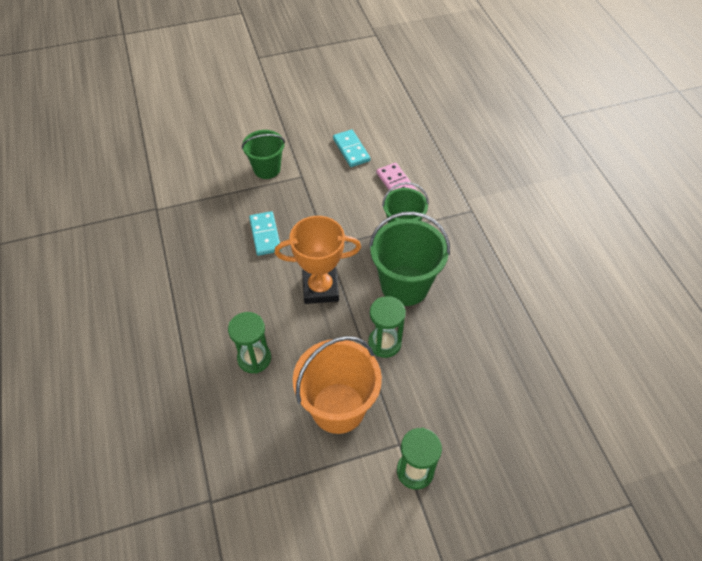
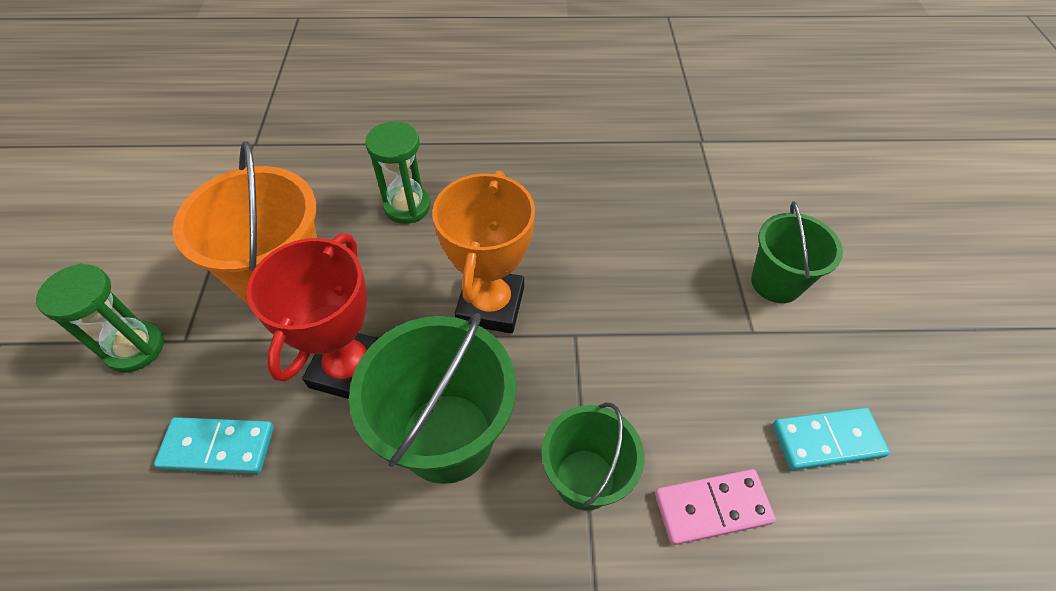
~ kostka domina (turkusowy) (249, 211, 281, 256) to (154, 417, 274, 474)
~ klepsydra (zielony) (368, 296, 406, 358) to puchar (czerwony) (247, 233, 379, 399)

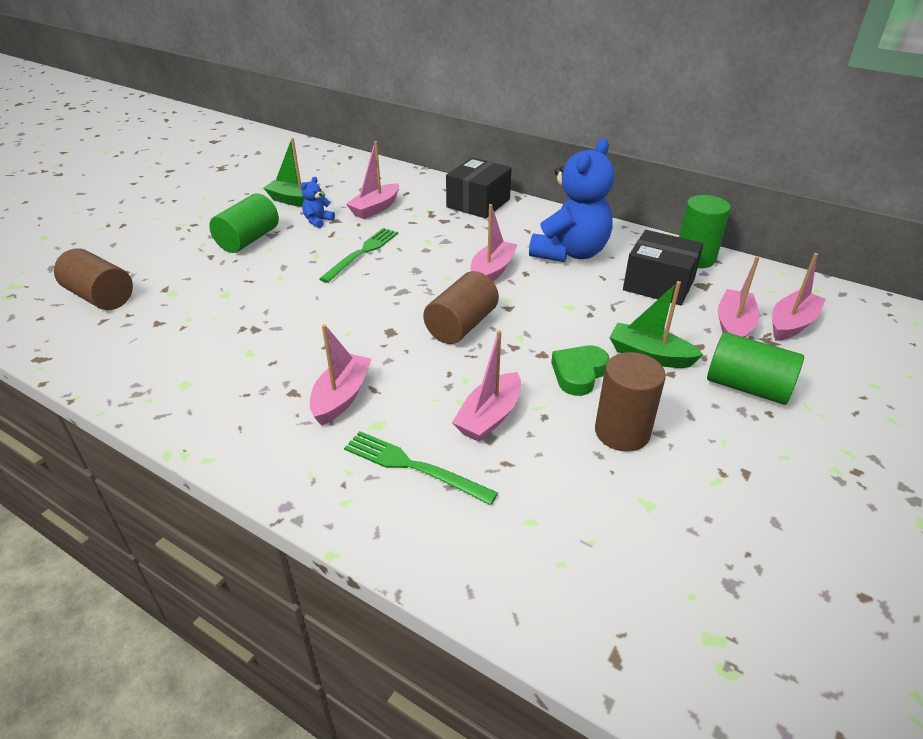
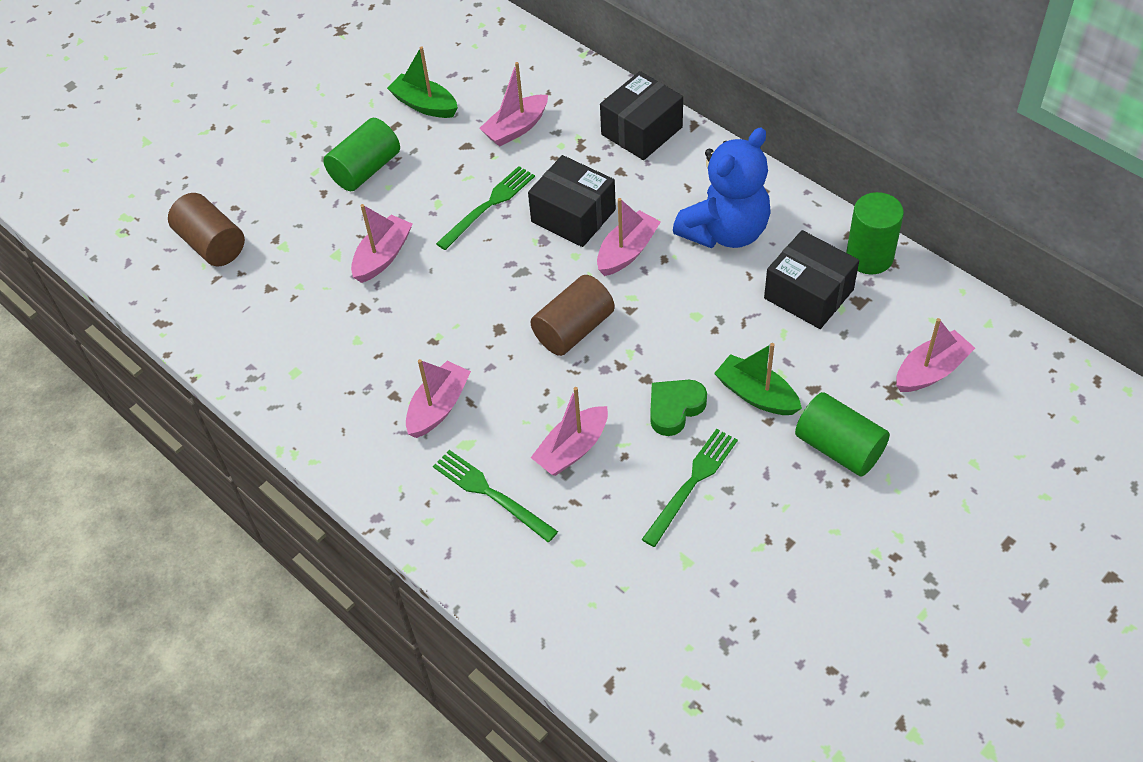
~ łódka (różowy) (718, 256, 760, 338) to (351, 204, 413, 283)
+ pudełko (czarny) (528, 155, 616, 247)
~ walec (brązowy) (595, 352, 666, 452) to widelec (zielony) (642, 429, 738, 547)
- miś (niebieski) (301, 177, 335, 228)

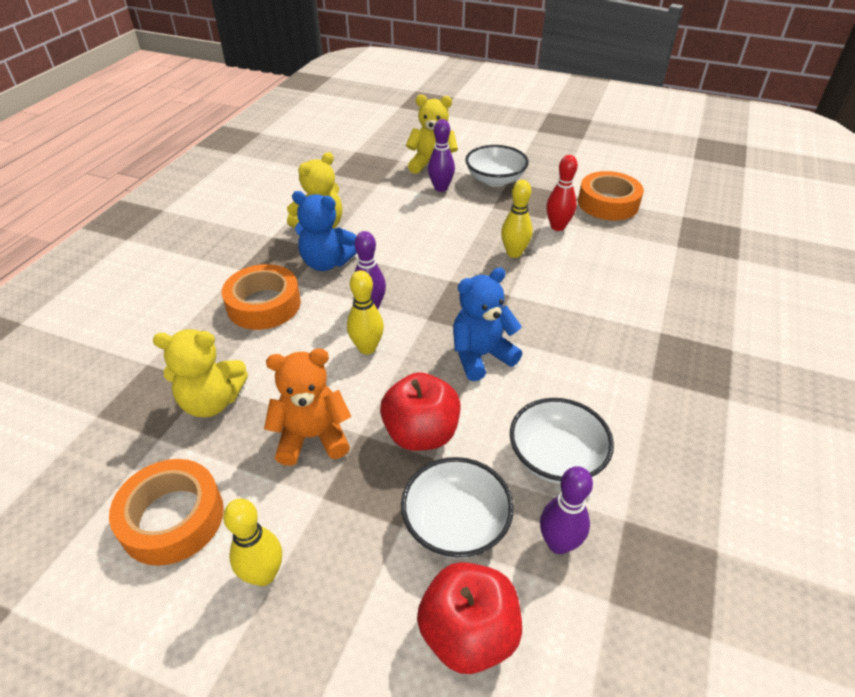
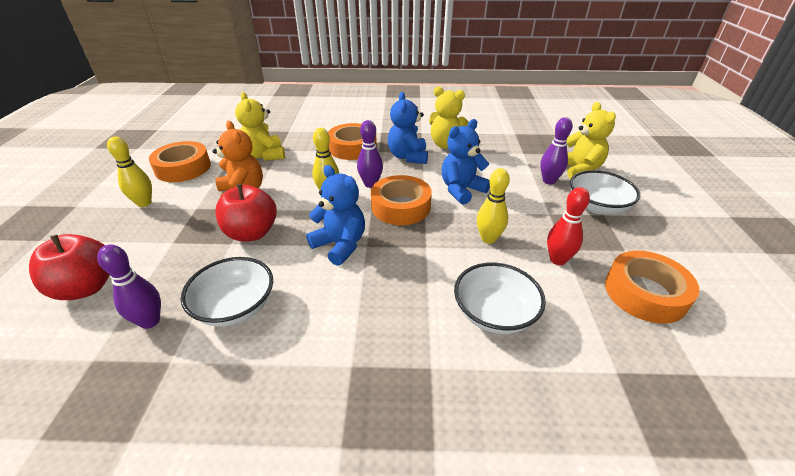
+ taśma klejąca (pomarańczowy) (371, 175, 432, 225)
+ miś (niebieski) (442, 119, 490, 205)
~ miska (biały) (401, 457, 514, 558) to (454, 263, 546, 334)

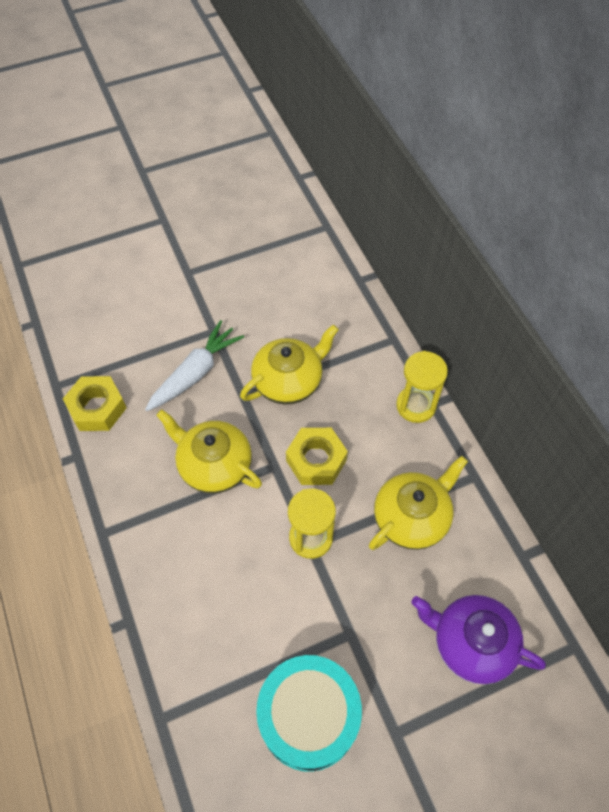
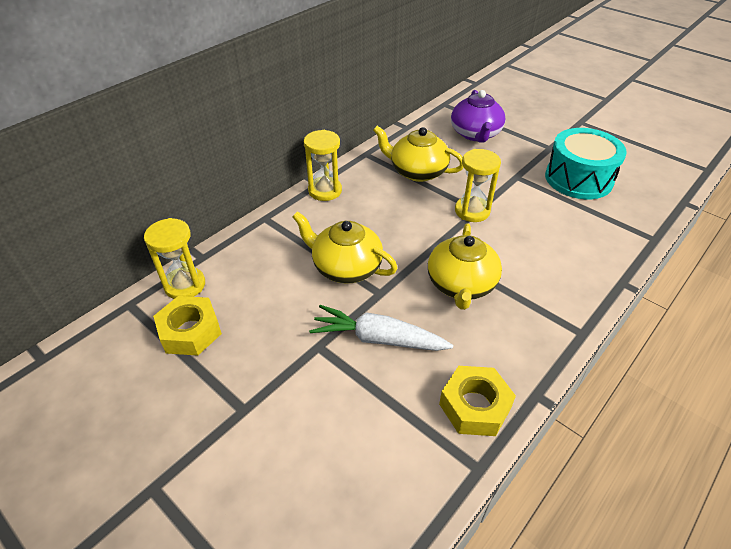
+ klepsydra (żółty) (144, 218, 205, 299)
~ nakrętka (żółty) (286, 428, 348, 485) to (153, 296, 222, 356)

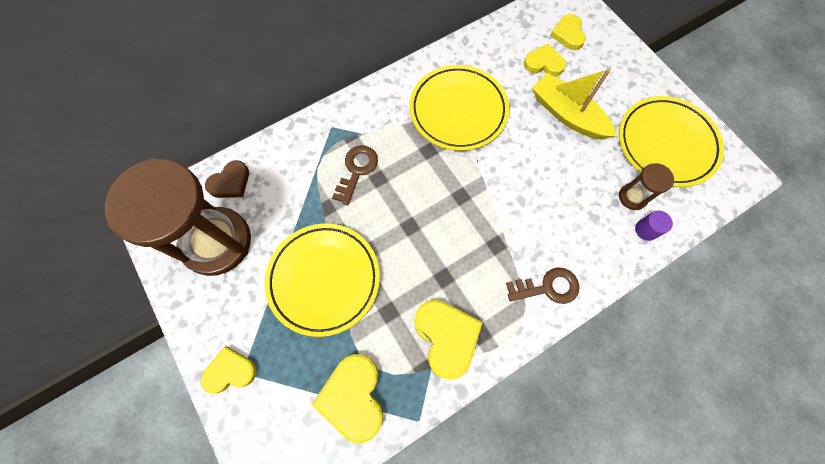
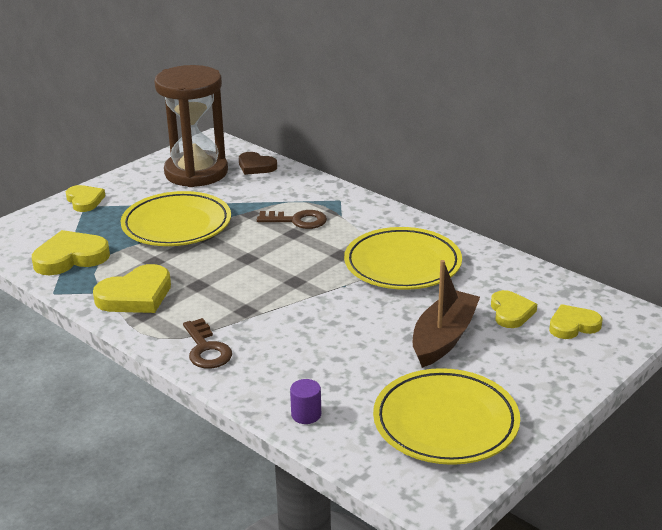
~ łódka (żółty) (532, 68, 617, 139) to łódka (brązowy) (413, 260, 480, 368)
- klepsydra (brązowy) (619, 163, 674, 210)

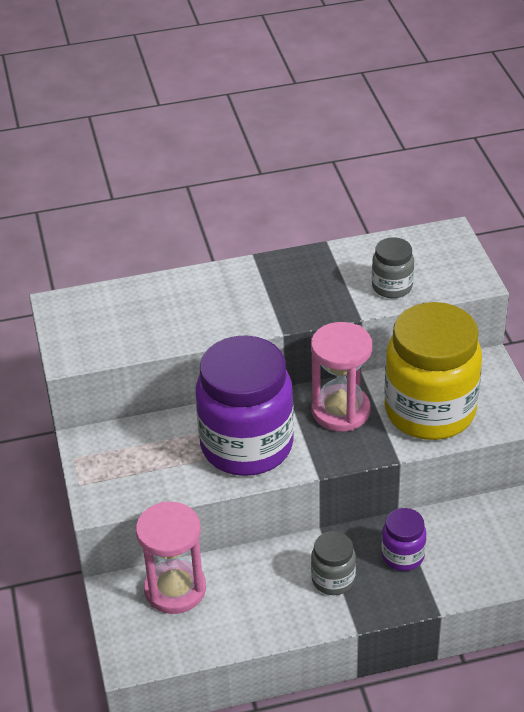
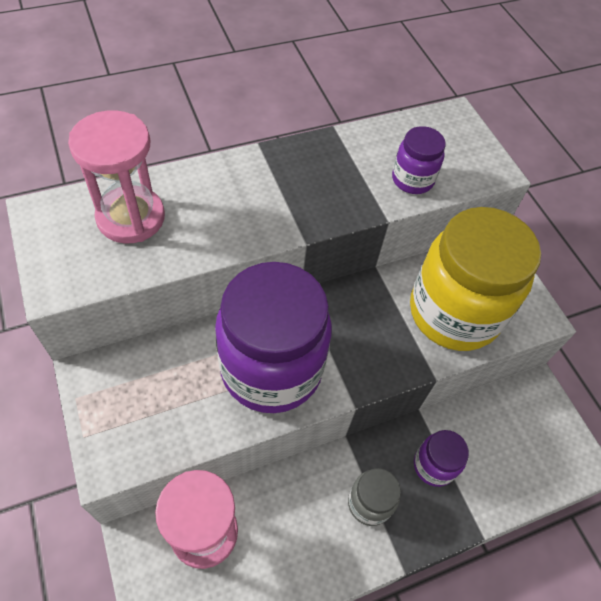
~ klepsydra (różowy) (311, 322, 372, 431) to (68, 110, 165, 244)
~ słoik (szary) (372, 237, 414, 298) to słoik (fioletowy) (392, 126, 446, 194)

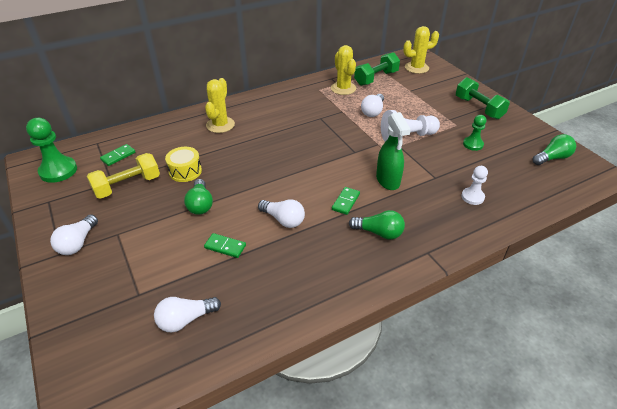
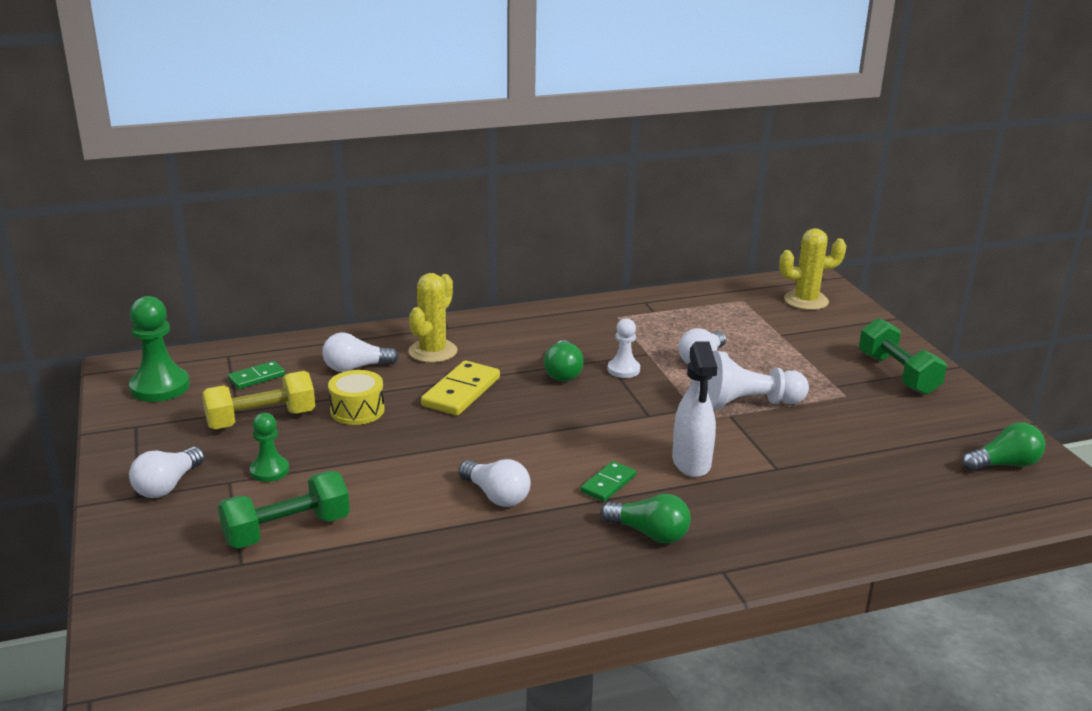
~ hantel (zielony) (354, 52, 400, 86) to (218, 471, 350, 548)
~ pionek (zielony) (463, 115, 486, 151) to (250, 413, 289, 482)
~ żarówka (biały) (154, 297, 221, 332) to (322, 332, 399, 372)
+ kostka domina (żółty) (421, 361, 500, 415)
~ żarówka (zielony) (184, 179, 213, 215) to (544, 340, 584, 381)
~ pionek (biały) (461, 166, 488, 205) to (607, 318, 640, 378)
~ spryskiwacz (zielony) (376, 112, 411, 190) to spryskiwacz (biały) (672, 341, 717, 477)
- kostka domina (zielony) (204, 233, 246, 258)
- kaktus (żółty) (331, 45, 356, 95)

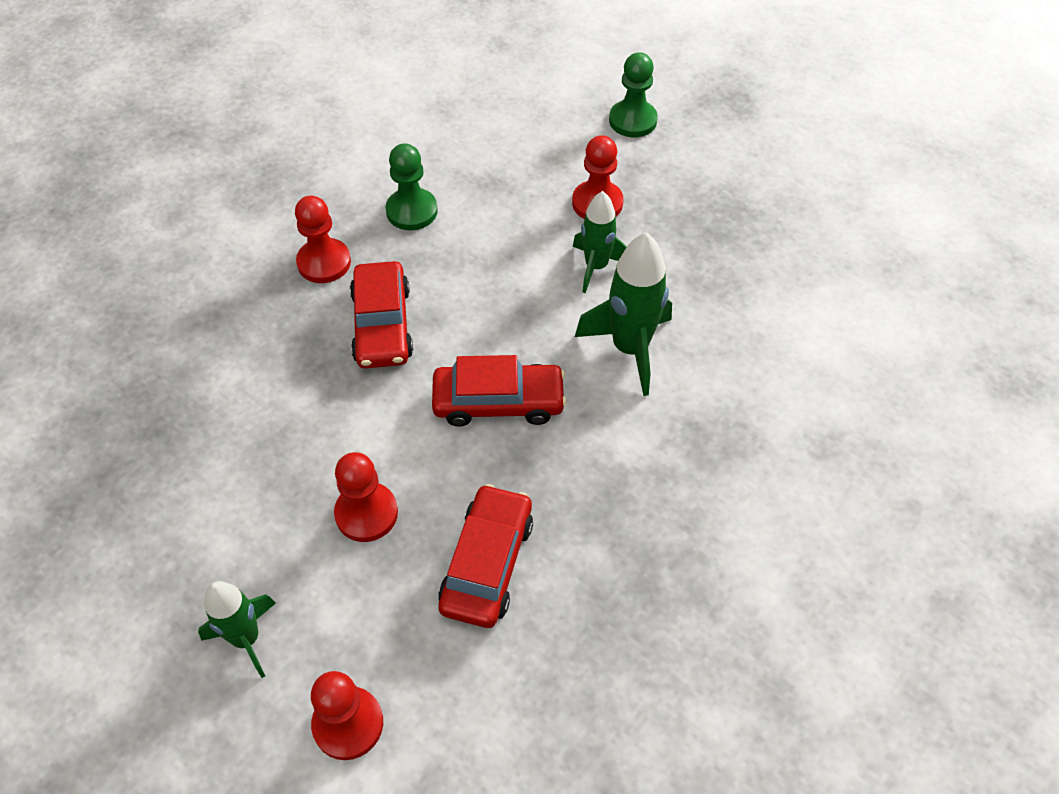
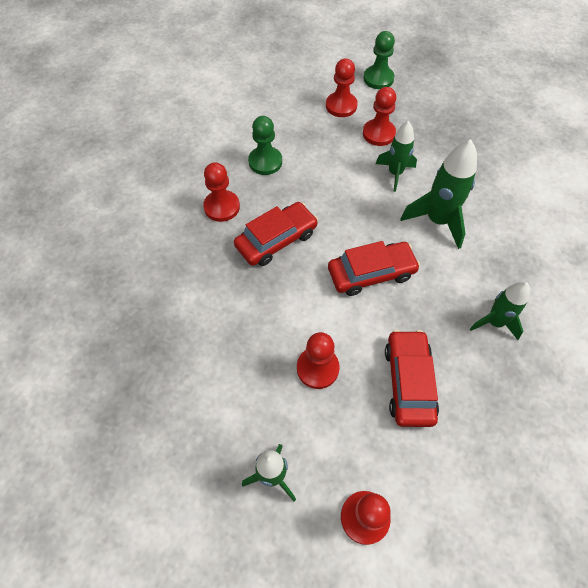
~ samochód (czerwony) (350, 261, 413, 369) = (234, 202, 318, 266) 105 degrees counterclockwise
+ pionek (czerwony) (326, 58, 358, 117)
+ rakieta (zielony) (470, 282, 530, 340)

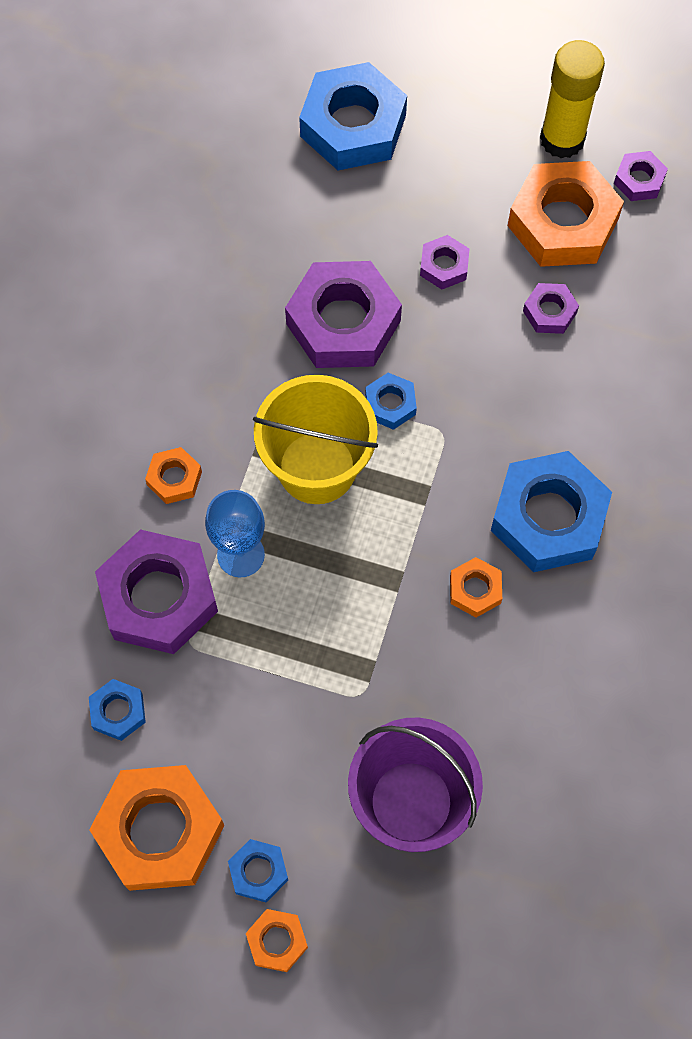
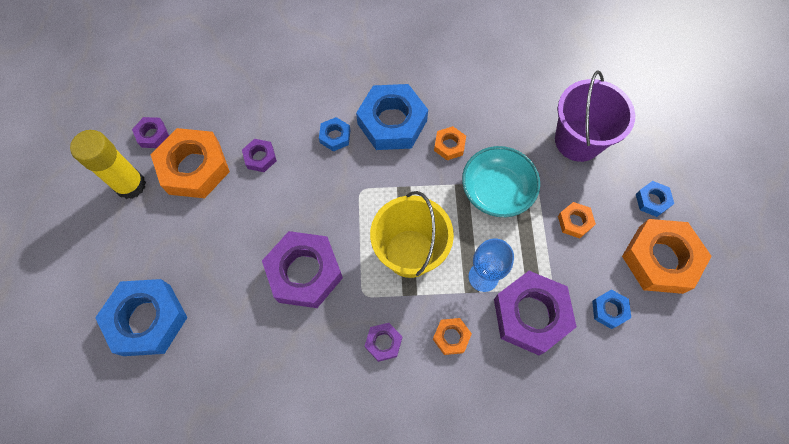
~ nakrętka (niebieski) (365, 373, 417, 430) to (319, 117, 351, 152)
~ nakrętka (fioletowy) (420, 235, 469, 289) to (365, 323, 402, 362)
+ miska (turkusowy) (462, 146, 540, 217)
~ nakrętka (pomarańczowy) (246, 909, 308, 972) to (558, 202, 596, 239)

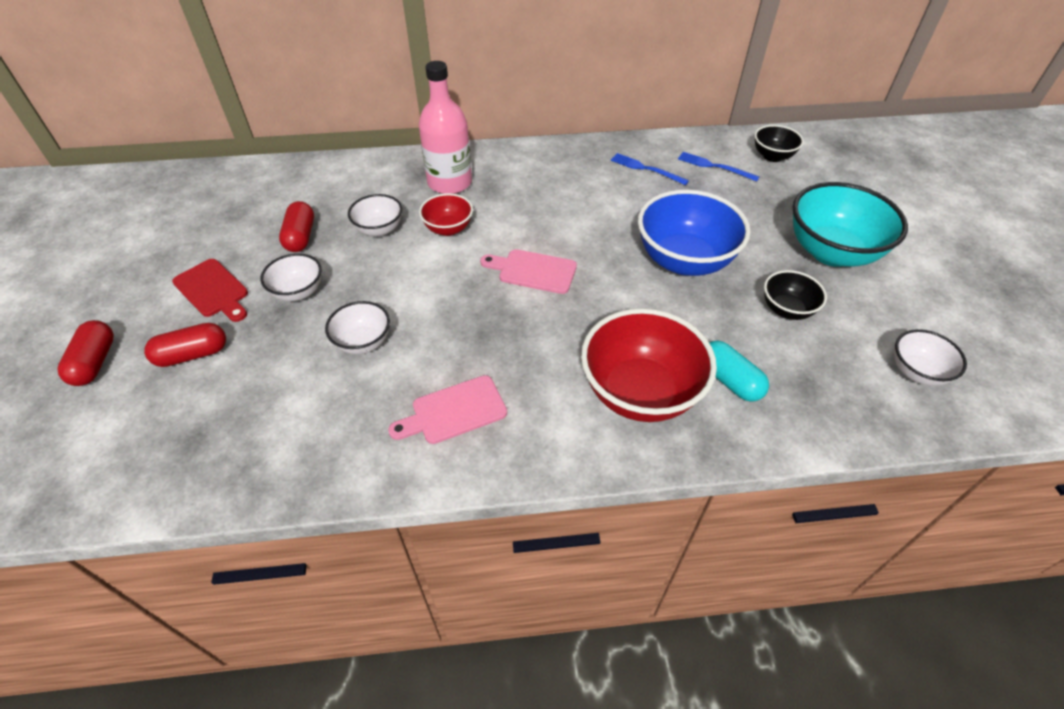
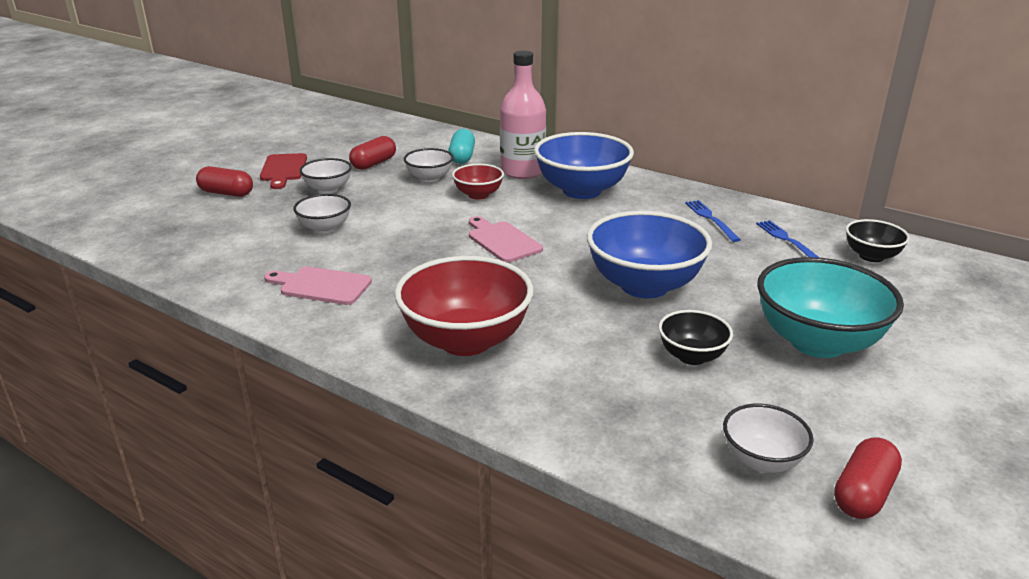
~ kapsułka (turkusowy) (710, 341, 769, 402) to (449, 129, 475, 164)
+ miska (niebieski) (534, 132, 634, 199)
~ kapsułka (czerwony) (57, 320, 114, 386) to (834, 437, 902, 519)

